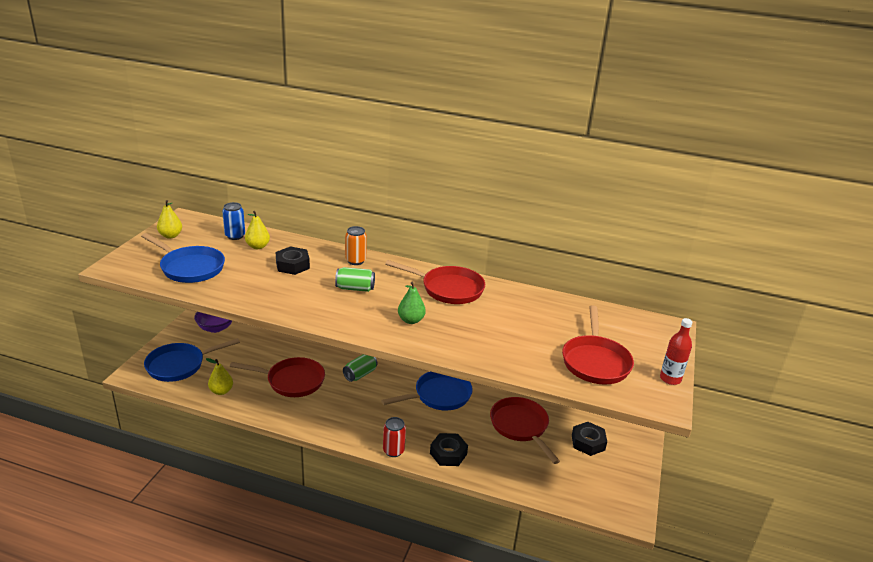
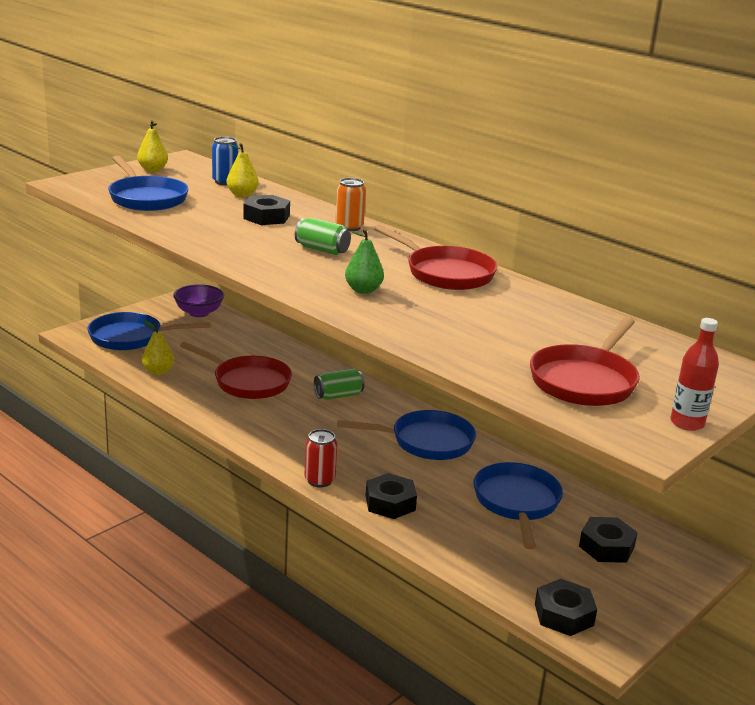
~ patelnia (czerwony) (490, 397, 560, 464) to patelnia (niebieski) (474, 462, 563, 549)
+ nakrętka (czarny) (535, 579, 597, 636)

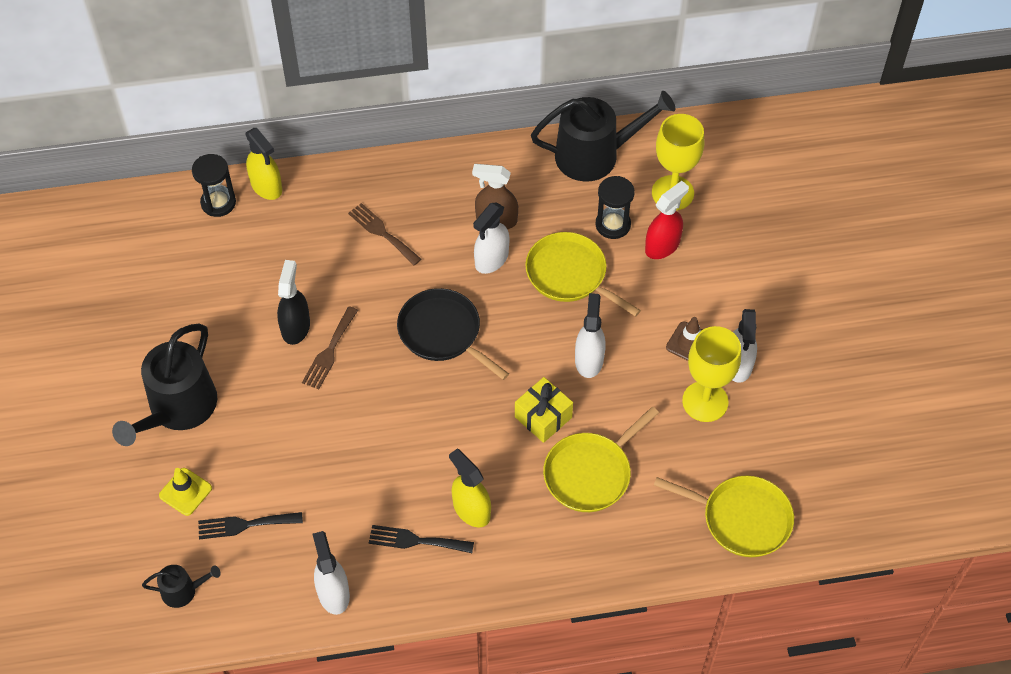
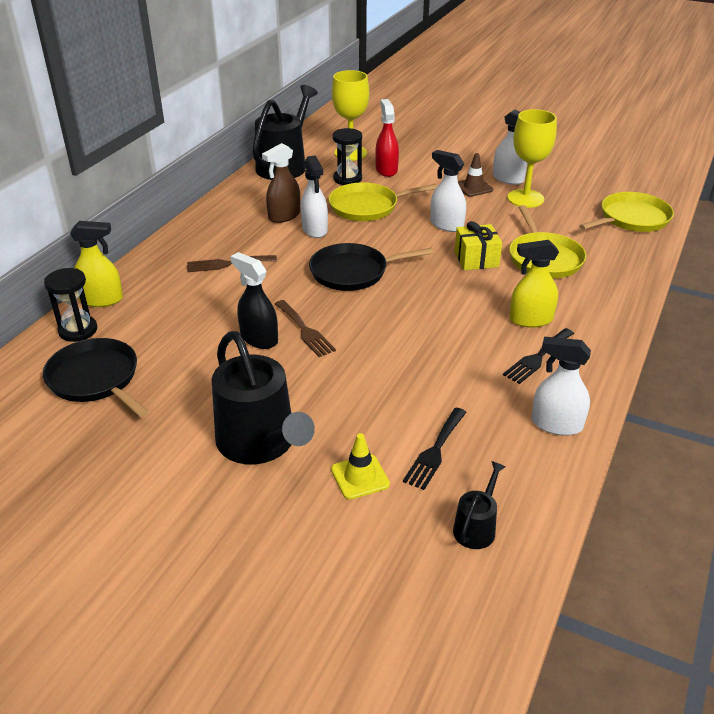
+ patelnia (czarny) (43, 338, 149, 417)

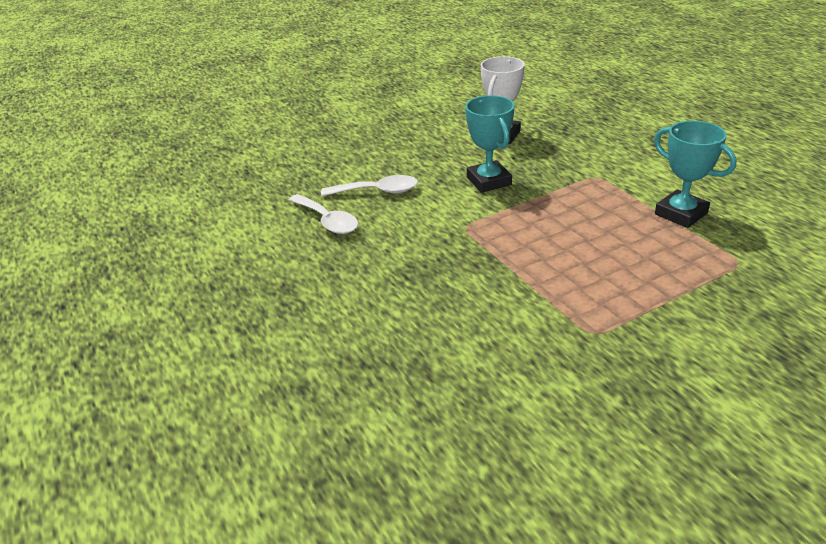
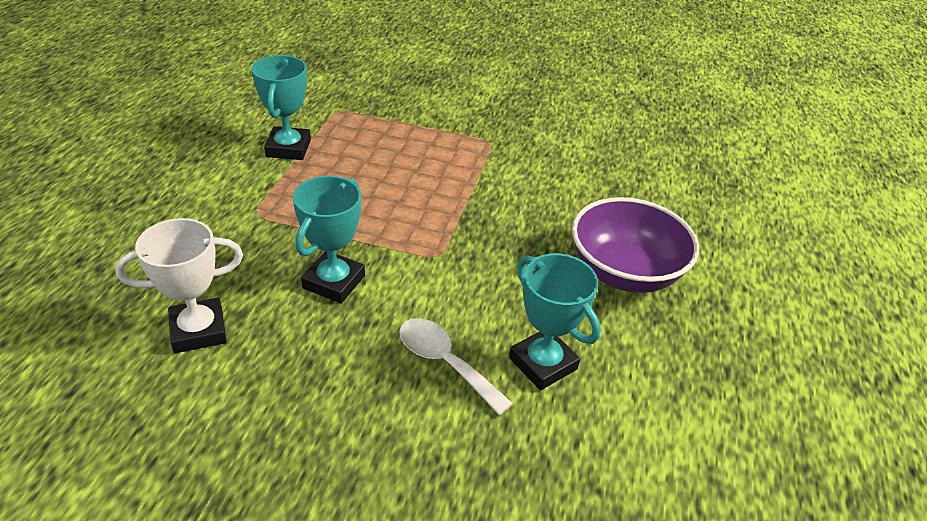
~ łyżka (biały) (289, 194, 358, 234) to puchar (turkusowy) (509, 253, 601, 390)
+ miska (fioletowy) (572, 197, 699, 293)

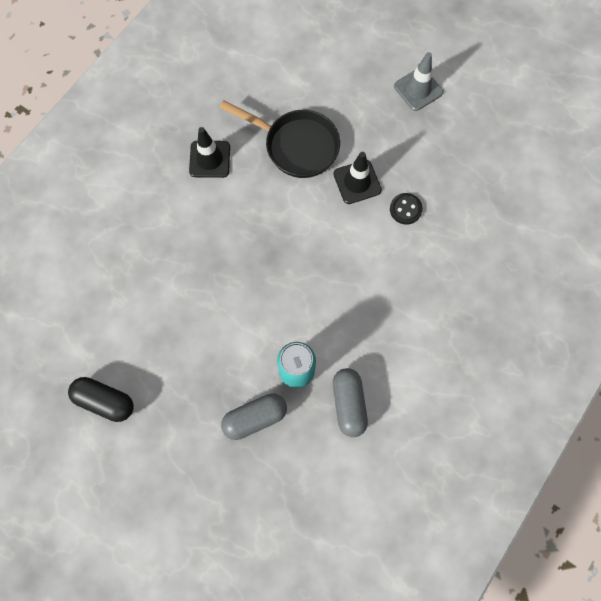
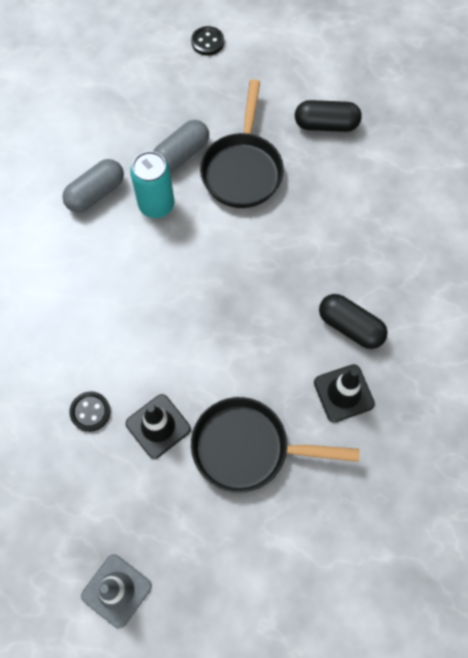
~ kapsułka (szary) (333, 368, 368, 437) = (62, 159, 124, 213) 75 degrees clockwise
+ guzik (czarny) (191, 26, 224, 56)
+ patelnia (czarny) (200, 79, 284, 208)
+ kapsułka (czarny) (319, 294, 388, 349)

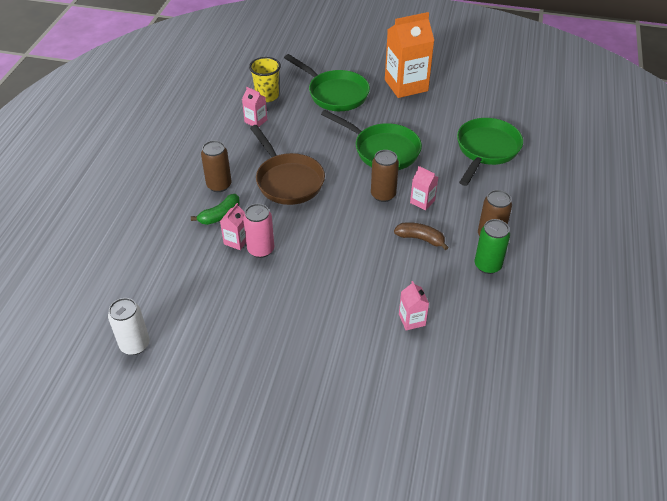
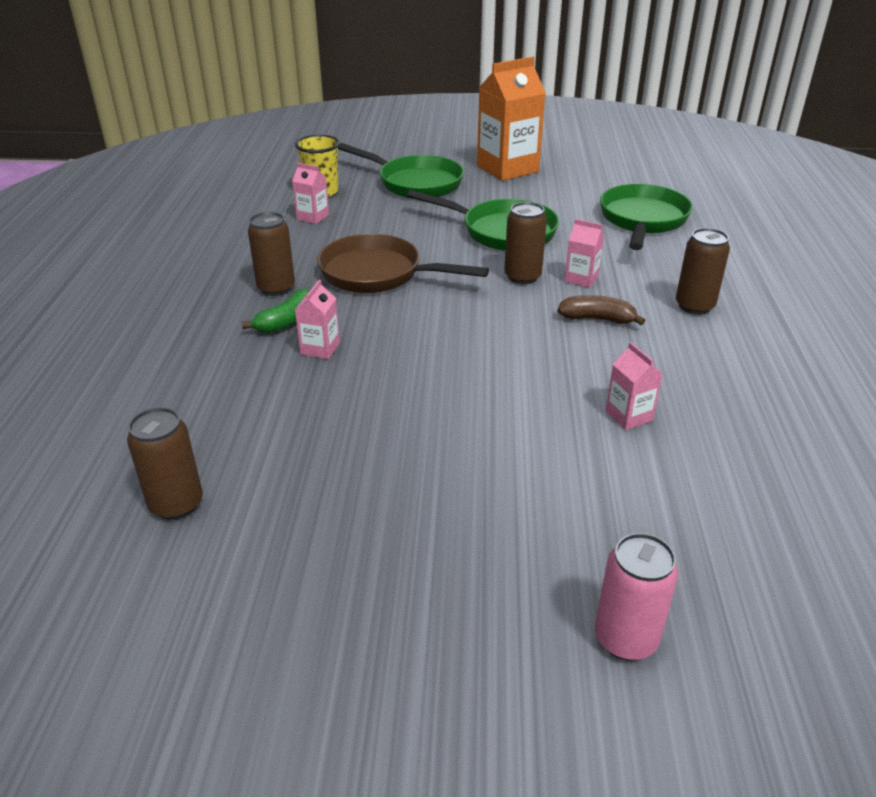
~ puszka (biały) (108, 298, 150, 355) to puszka (brązowy) (127, 407, 203, 520)
~ patelnia (brązowy) (250, 125, 325, 205) = (317, 234, 489, 293) 150 degrees clockwise
~ puszka (różowy) (243, 204, 274, 258) to (595, 533, 678, 661)
- puszka (zielony) (475, 219, 510, 274)

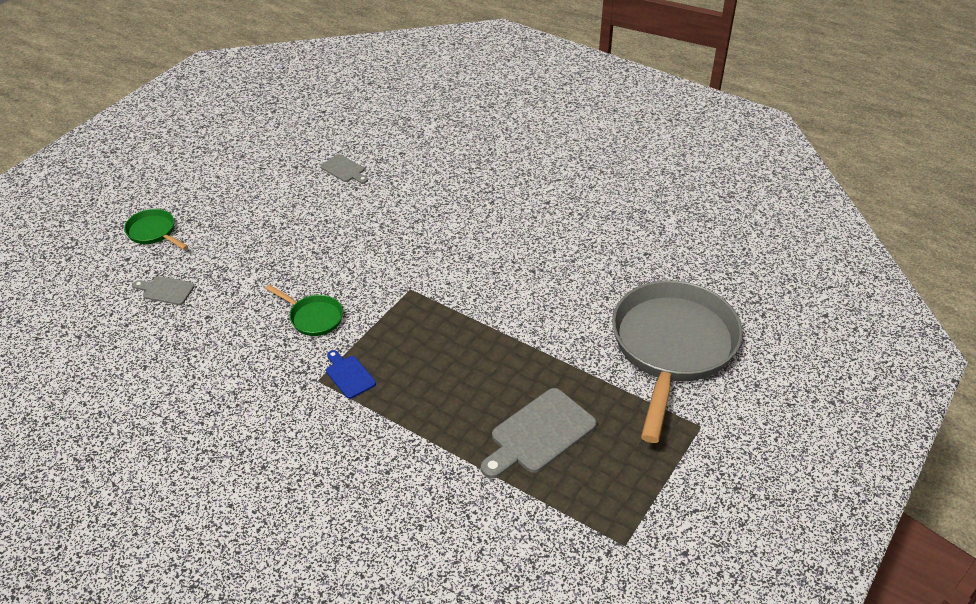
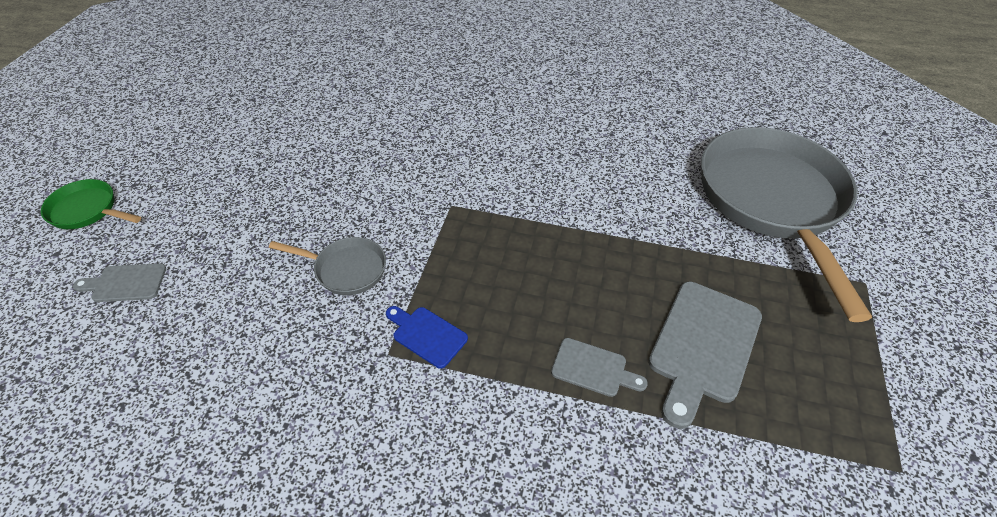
~ patelnia (zielony) (265, 285, 343, 336) to patelnia (szary) (269, 237, 386, 295)
~ deska do krojenia (szary) (321, 154, 368, 183) to (551, 338, 648, 397)

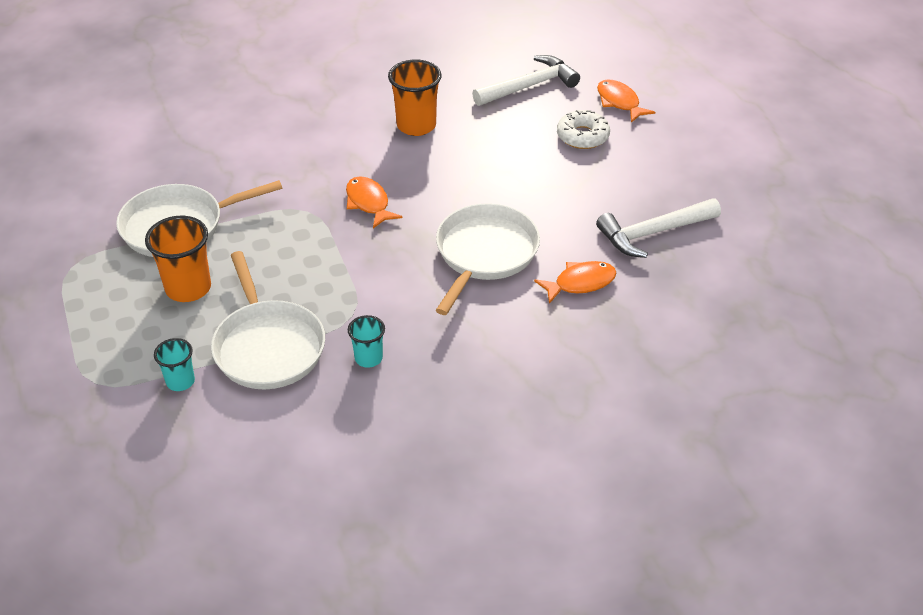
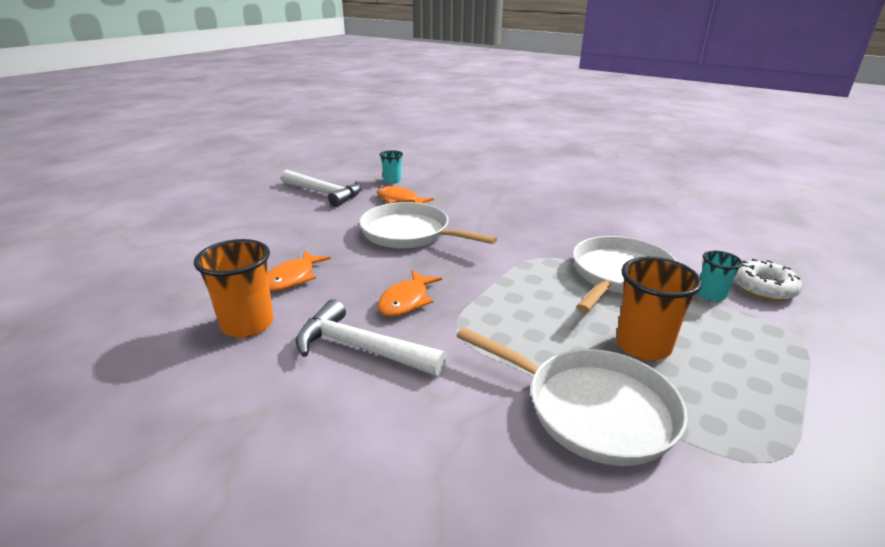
~ ryba (pomarańczowy) (597, 79, 655, 123) to (268, 250, 331, 291)
~ młotek (biały) (472, 55, 580, 106) to (296, 299, 447, 376)
~ patelnia (biały) (435, 203, 540, 315) = (359, 202, 497, 249) 45 degrees clockwise
~ szklanka (turkusowy) (348, 315, 385, 368) to (380, 150, 403, 183)
~ donut (biały) (557, 110, 610, 149) to (734, 259, 802, 301)

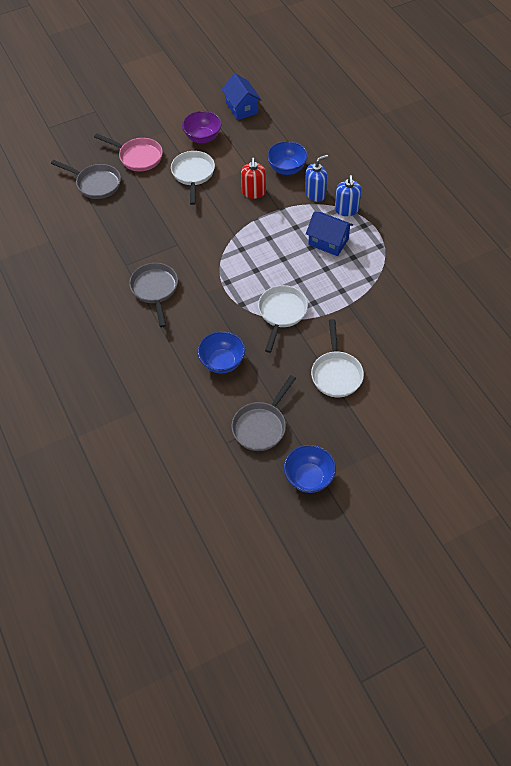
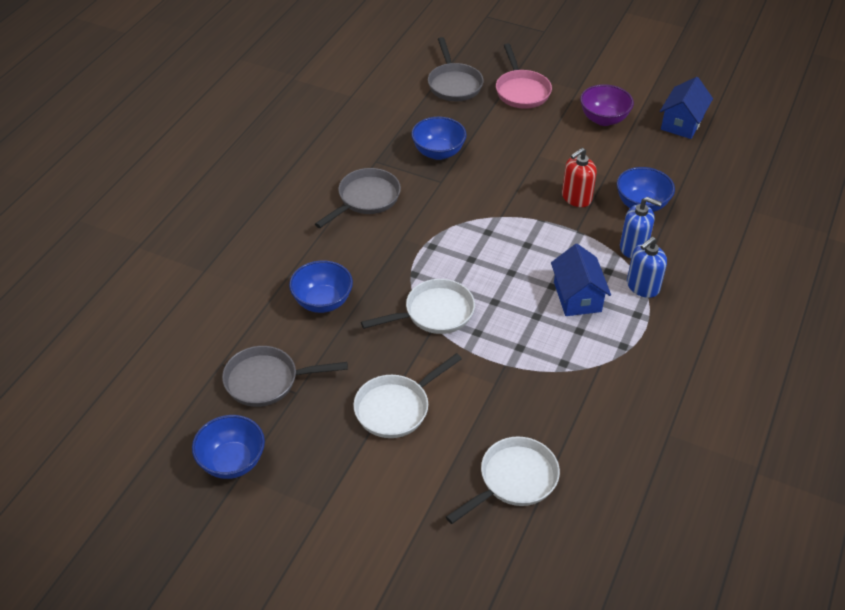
+ miska (niebieski) (411, 117, 467, 160)
~ patelnia (biały) (171, 151, 215, 205) to (446, 437, 560, 524)

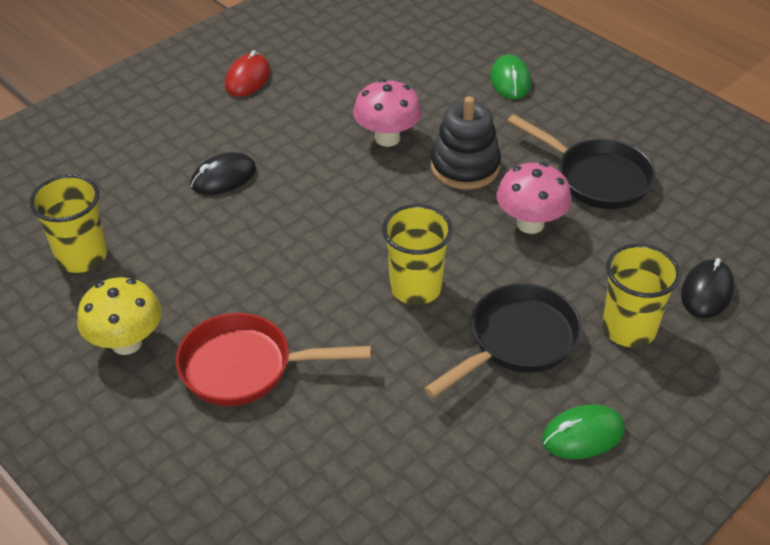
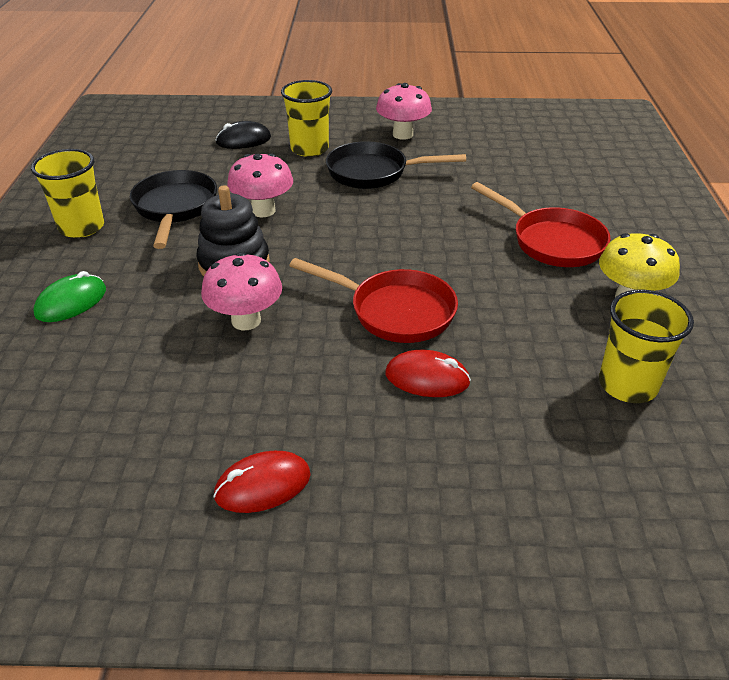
~ szklanka (żółty) (382, 204, 453, 305) to (31, 149, 104, 238)
+ patelnia (czerwony) (289, 258, 458, 343)
~ myszka (zielony) (542, 404, 625, 459) to grzyb (różowy) (376, 83, 432, 140)
~ myszka (czarny) (190, 152, 256, 195) to myszka (czerwony) (386, 350, 471, 397)

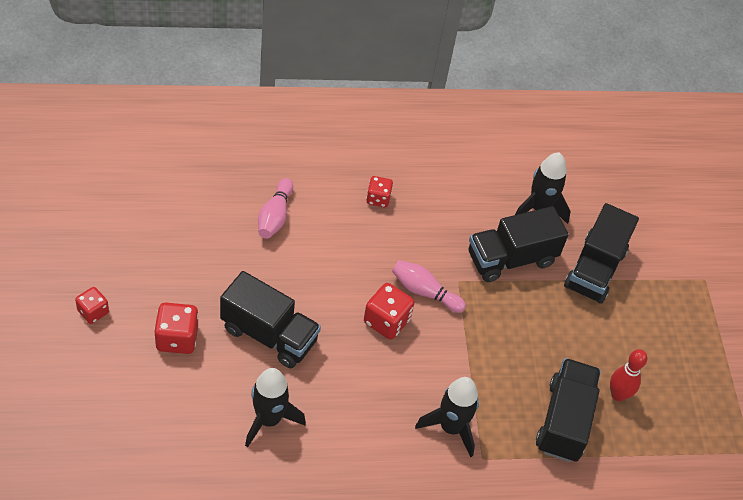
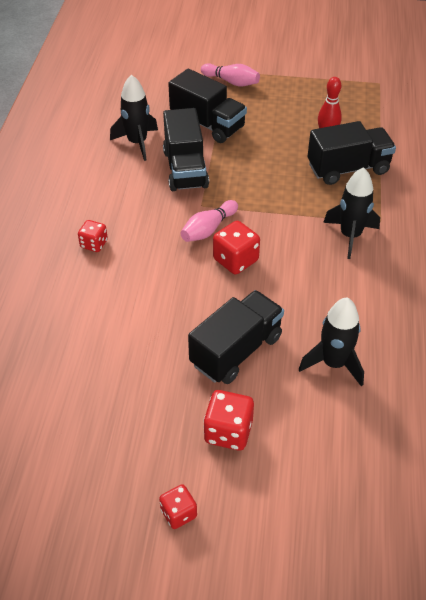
~ kręgiel (różowy) (258, 178, 293, 239) to (201, 63, 260, 86)
~ ciężarówka (czarny) (536, 358, 601, 462) = (307, 121, 396, 185) 135 degrees clockwise

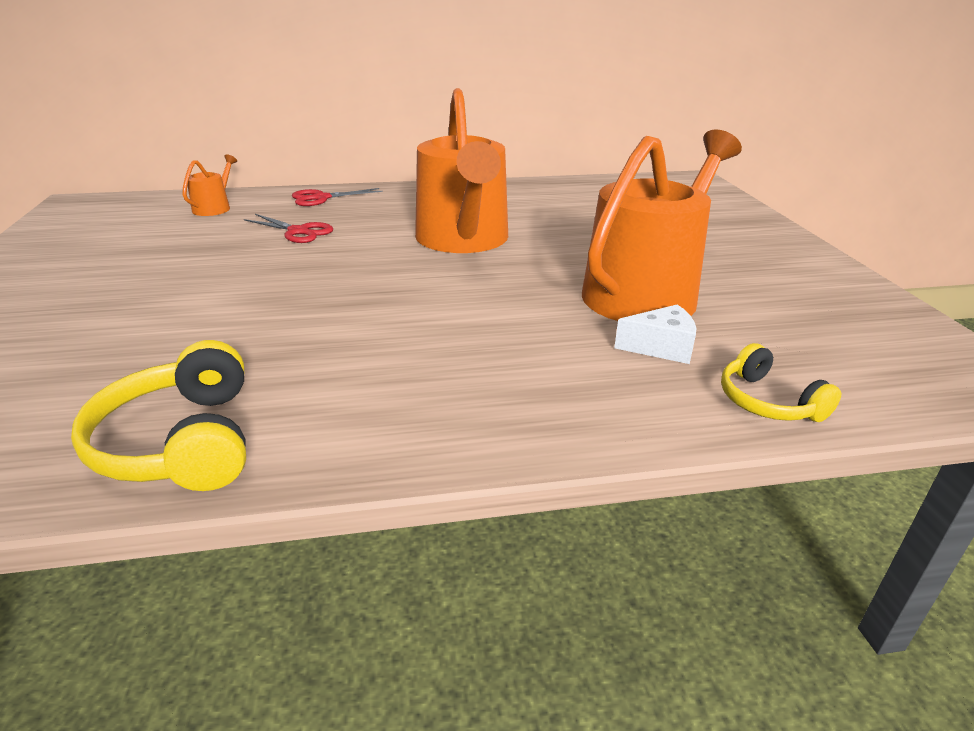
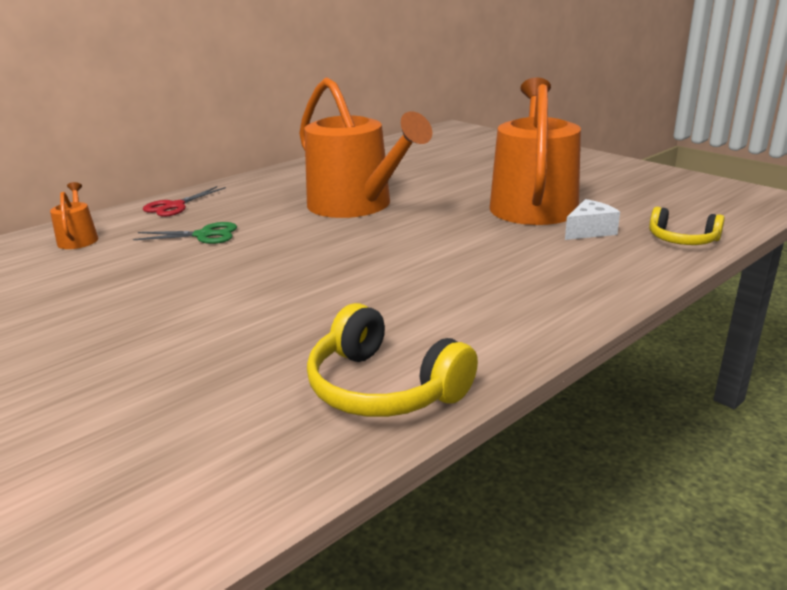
~ nożyczki (czerwony) (244, 214, 333, 243) to nożyczki (zielony) (133, 222, 237, 244)

